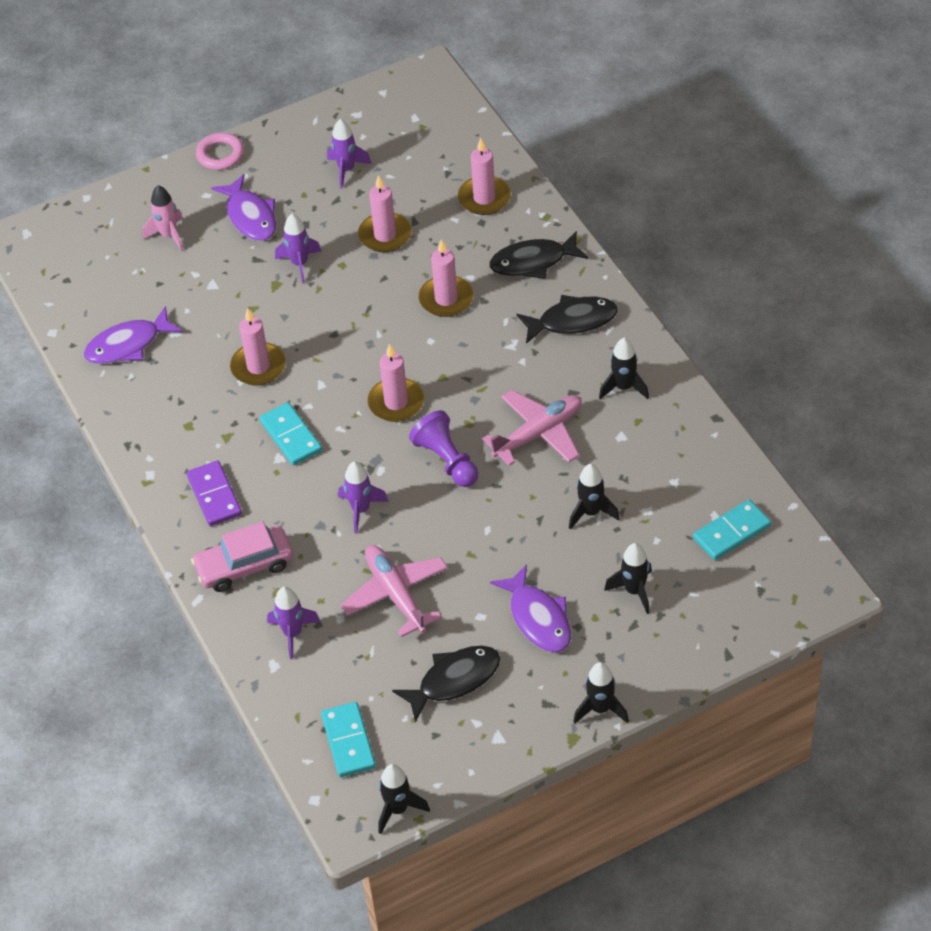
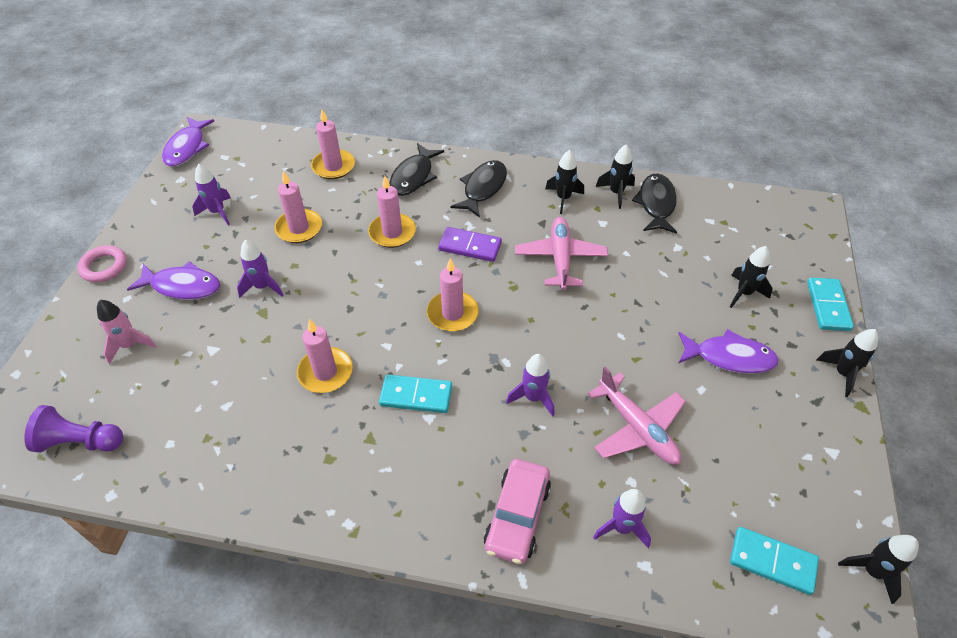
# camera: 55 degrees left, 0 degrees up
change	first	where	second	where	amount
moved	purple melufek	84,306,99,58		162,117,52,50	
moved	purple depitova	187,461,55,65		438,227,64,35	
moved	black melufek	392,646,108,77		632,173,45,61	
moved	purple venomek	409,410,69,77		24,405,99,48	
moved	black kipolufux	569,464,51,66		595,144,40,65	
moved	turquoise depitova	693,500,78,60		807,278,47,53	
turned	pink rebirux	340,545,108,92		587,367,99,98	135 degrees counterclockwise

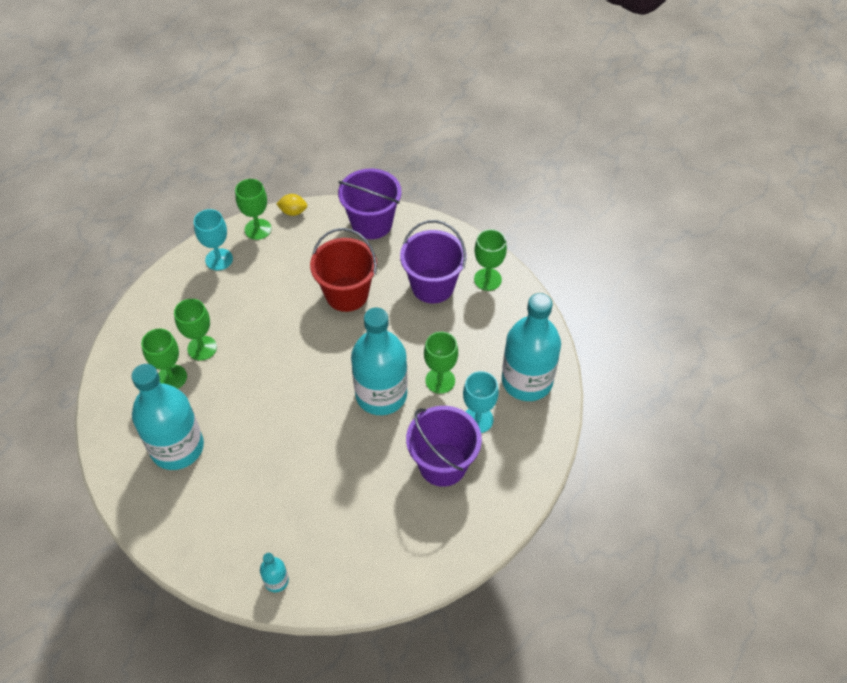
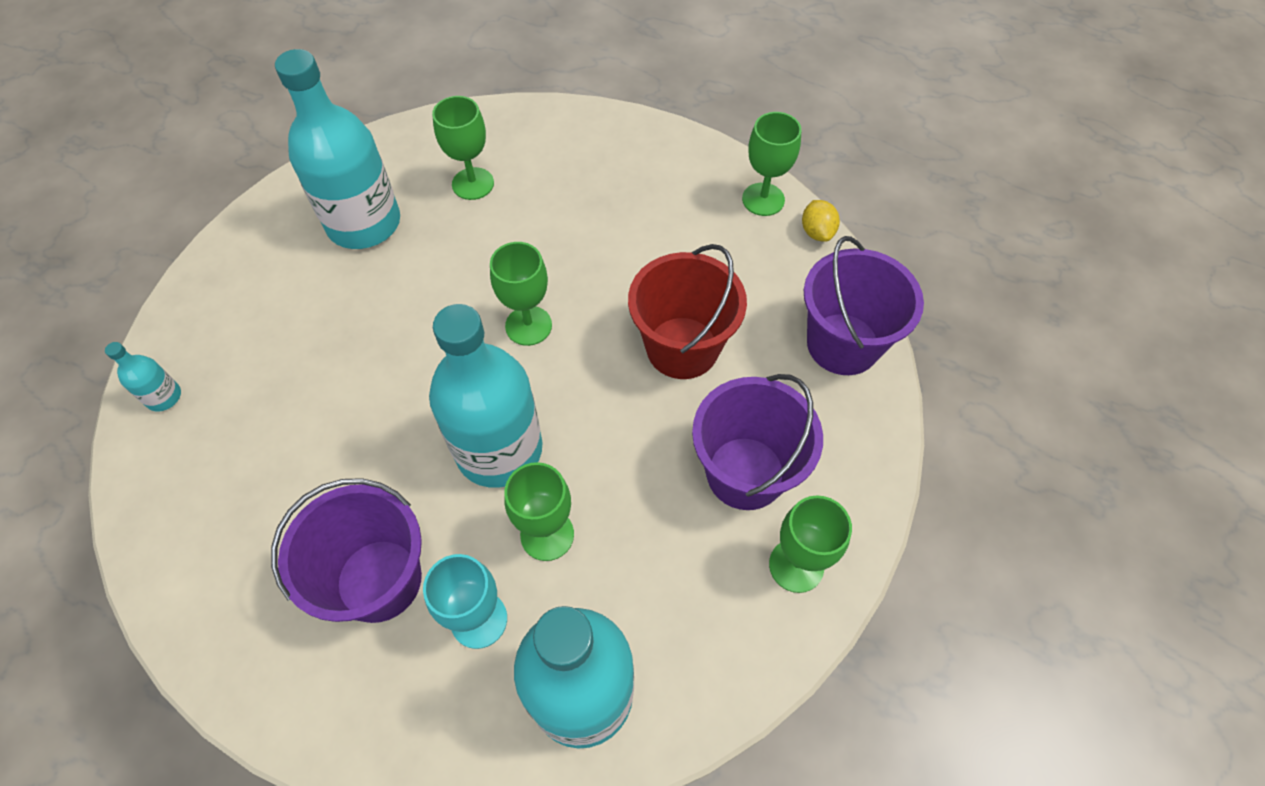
# camera: 75 degrees right, 5 degrees up
change	first	where	second	where	amount
removed	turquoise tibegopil	194,209,39,61			
moved	green tibegopil	174,299,43,62		490,242,62,104	

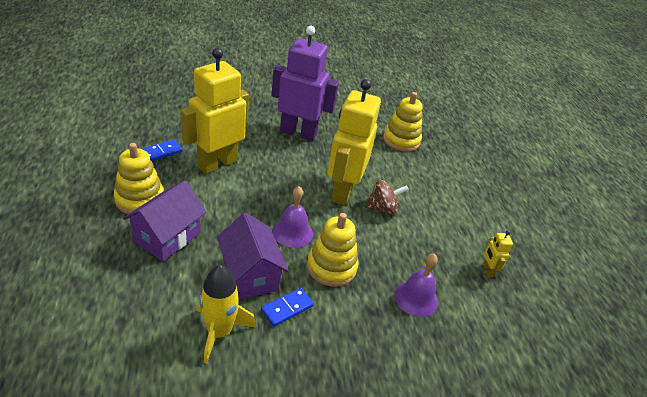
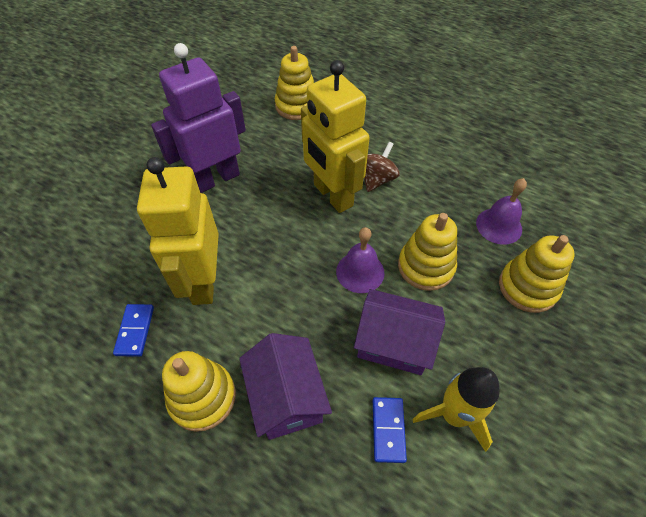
# camera: 45 degrees left, 15 degrees up
change	first	where	second	where	amount
removed	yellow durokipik	483,231,30,46			
added			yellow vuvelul	499,235,76,78	
moved	blue depitova	261,287,53,40		373,397,34,66	

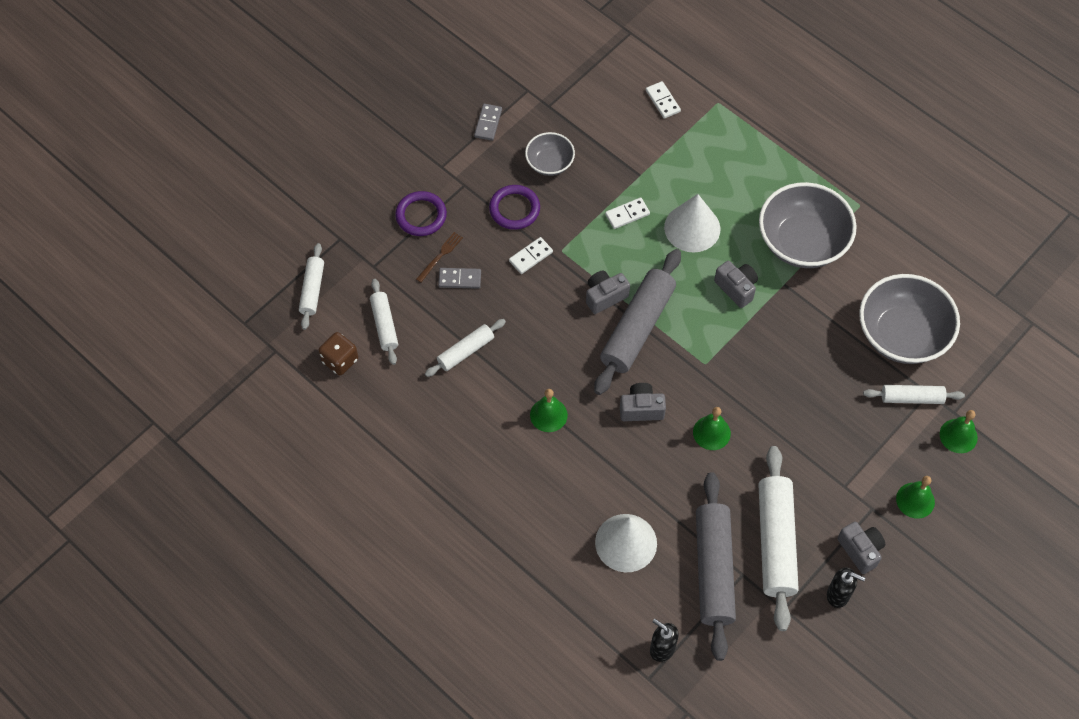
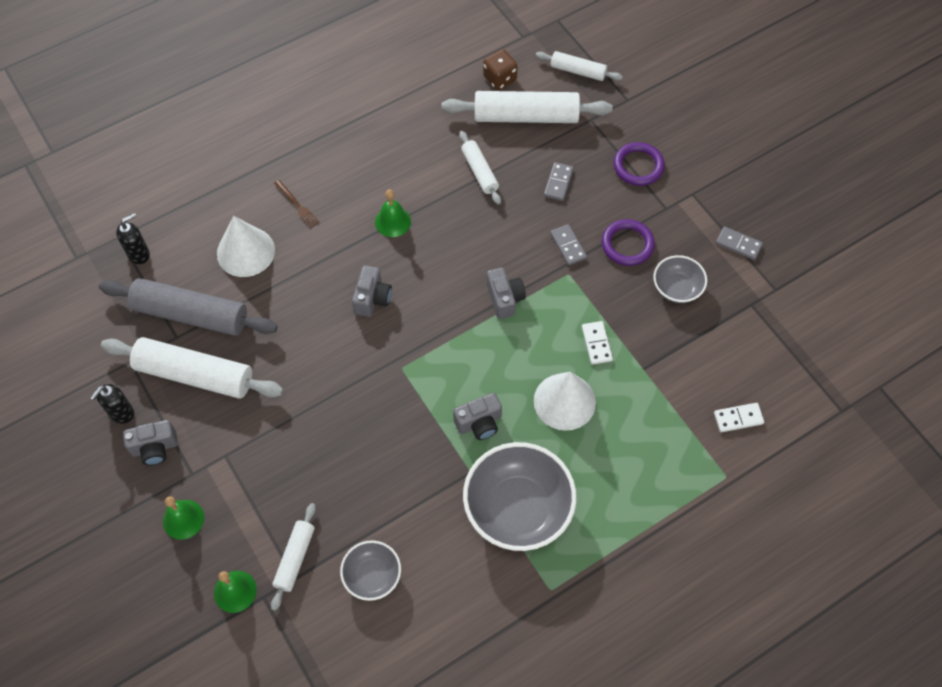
# camera: 105 degrees right, 0 degrees up
change	first	where	second	where	amount
removed	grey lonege	594,249,87,146			
removed	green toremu	693,407,38,43			
moved	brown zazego	416,232,47,50		274,180,46,48	
recoloured	white depitova	509,237,44,37	grey depitova	550,224,37,42	
resized	white lonege	370,279,28,86		442,91,171,32	x1.84
resized	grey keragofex	859,274,101,90		340,540,61,61	x0.53

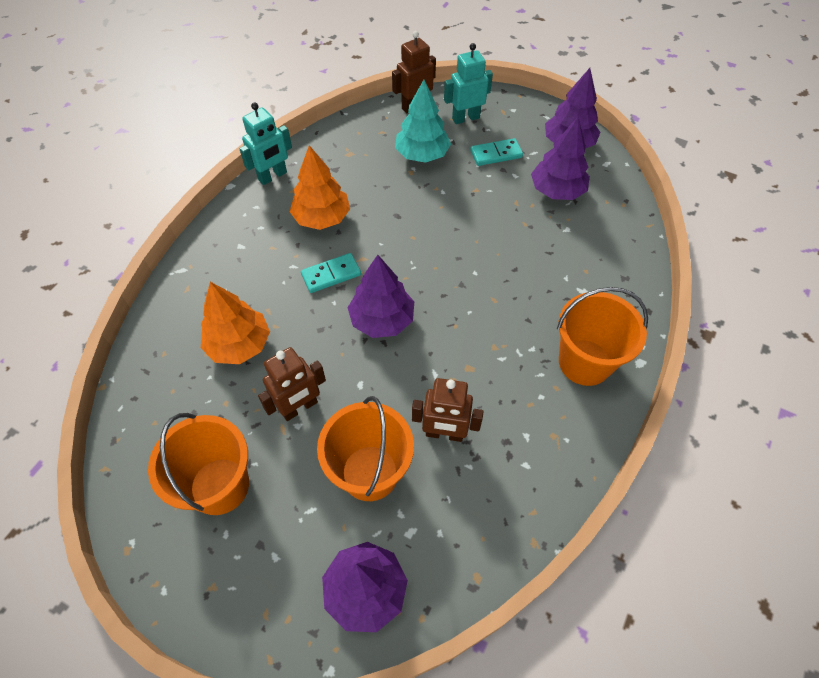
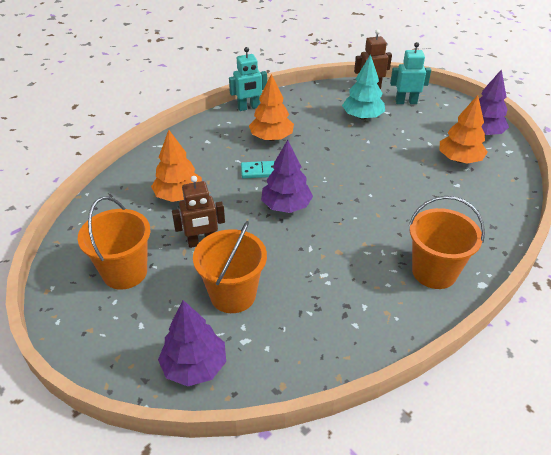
# camera: 20 degrees right, 15 degrees down
change	first	where	second	where	amount
removed	brown durokipik	412,378,71,64			
removed	turquoise depitova	470,138,53,28			
recoloured	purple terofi	531,117,59,83	orange terofi	439,95,49,69	

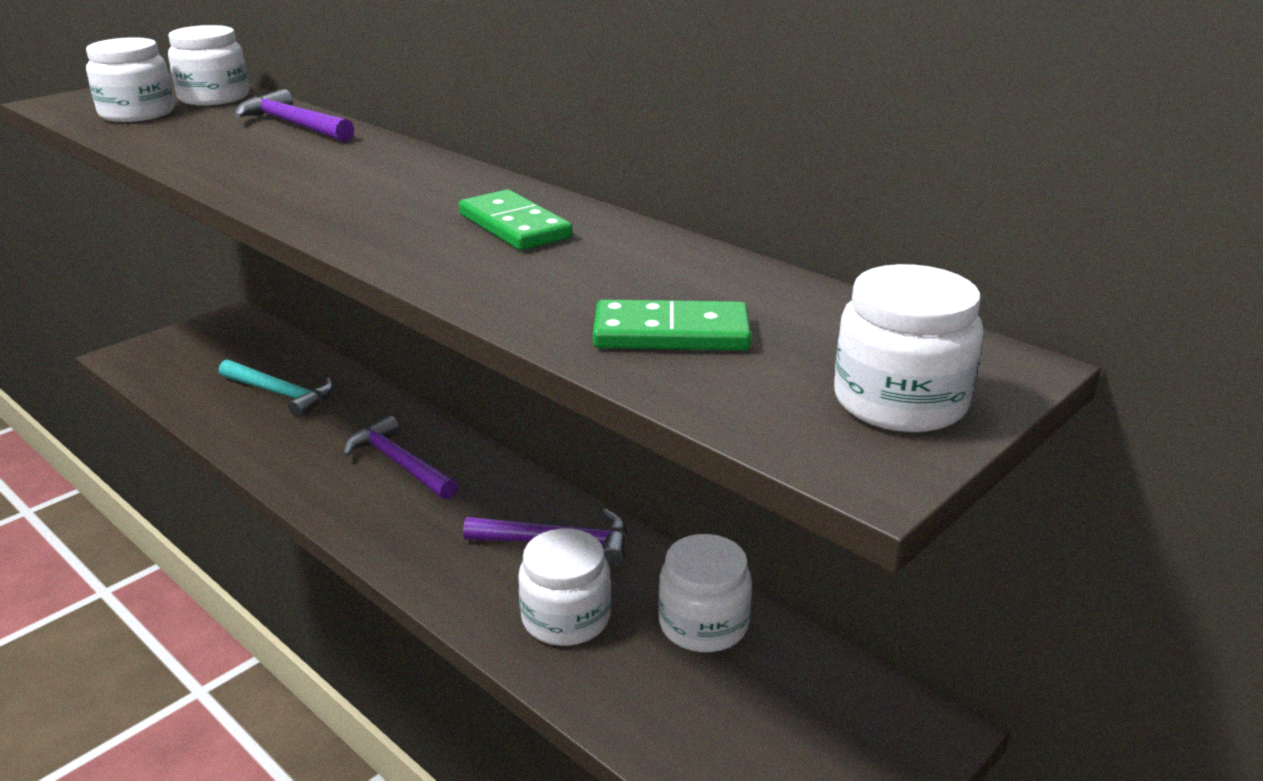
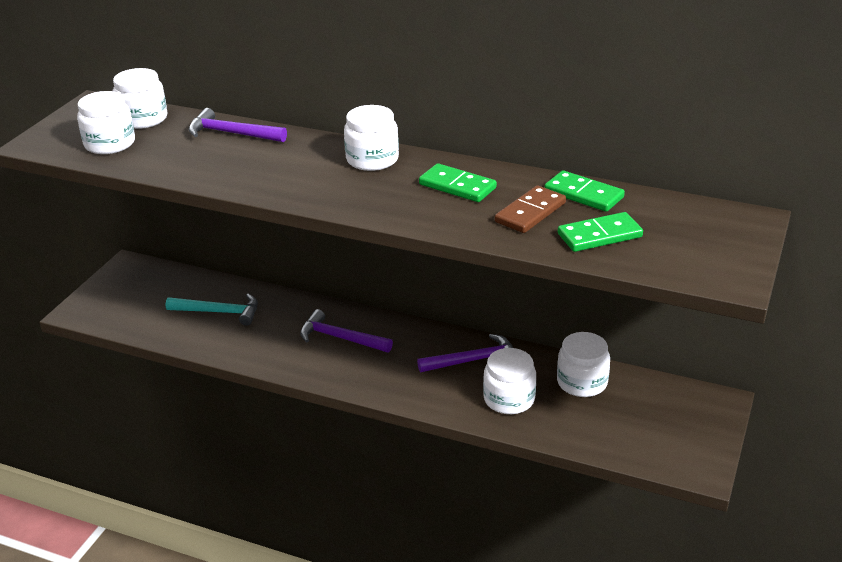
# camera: 20 degrees left, 5 degrees up
change	first	where	second	where	amount
added			brown depitova	495,185,71,48	
added			green depitova	544,170,81,42	
moved	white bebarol	834,264,150,168		344,105,55,66	

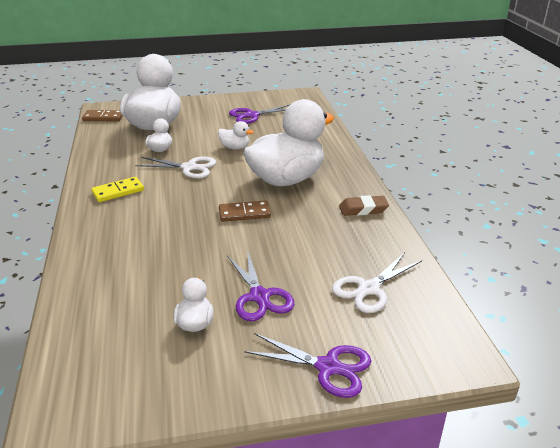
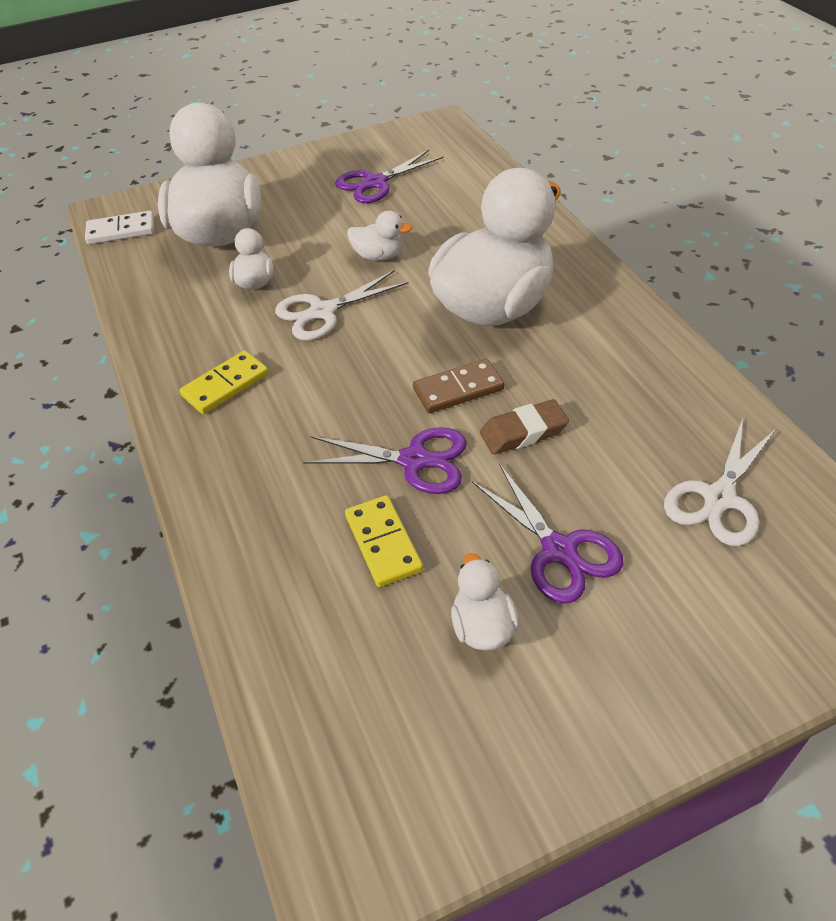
# camera: 10 degrees left, 15 degrees up
change	first	where	second	where	amount
added			yellow depitova	345,495,78,92	
moved	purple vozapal	244,333,127,65		303,427,164,67	
moved	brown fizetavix	339,195,50,21		480,399,89,55	
recoloured	brown depitova	82,110,40,11	white depitova	85,211,69,33	
turned	white vozapal	135,157,81,21		275,270,134,71	150 degrees clockwise

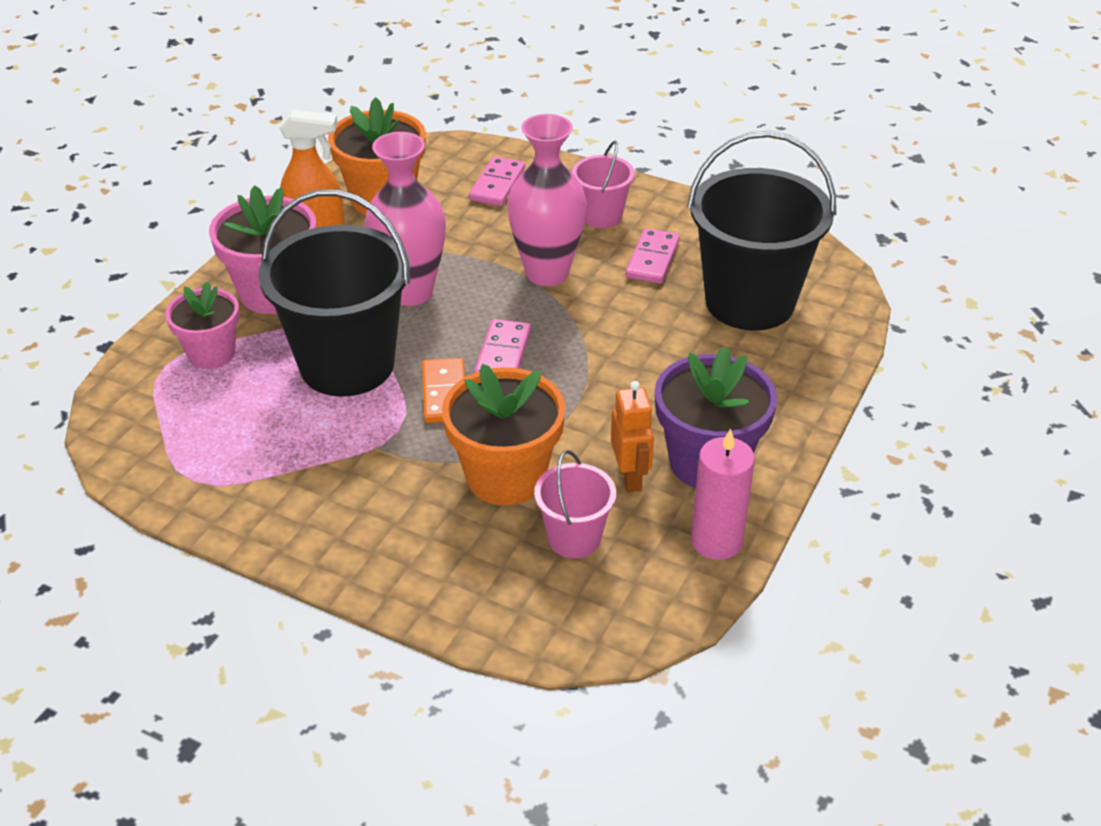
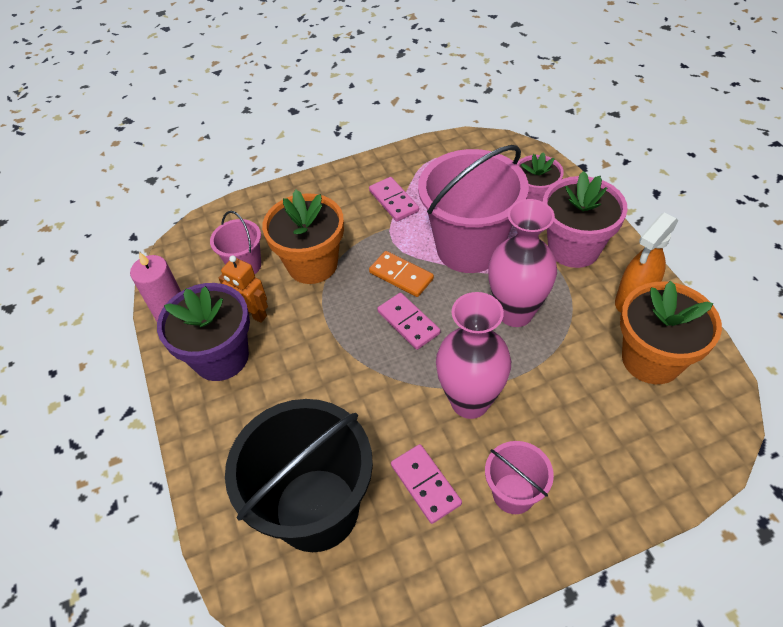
# camera: 135 degrees right, 10 degrees up
change	first	where	second	where	amount
moved	pink depitova	469,156,56,50		369,177,50,45	
recoloured	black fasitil	258,189,152,208	pink fasitil	418,145,111,128	

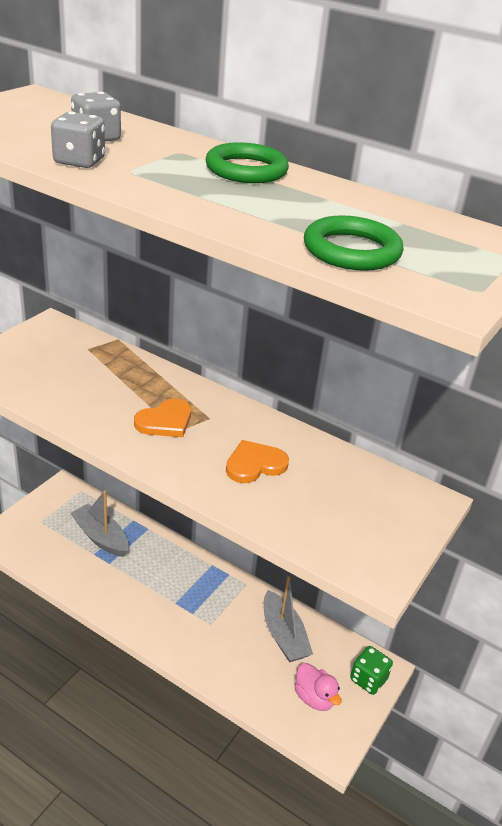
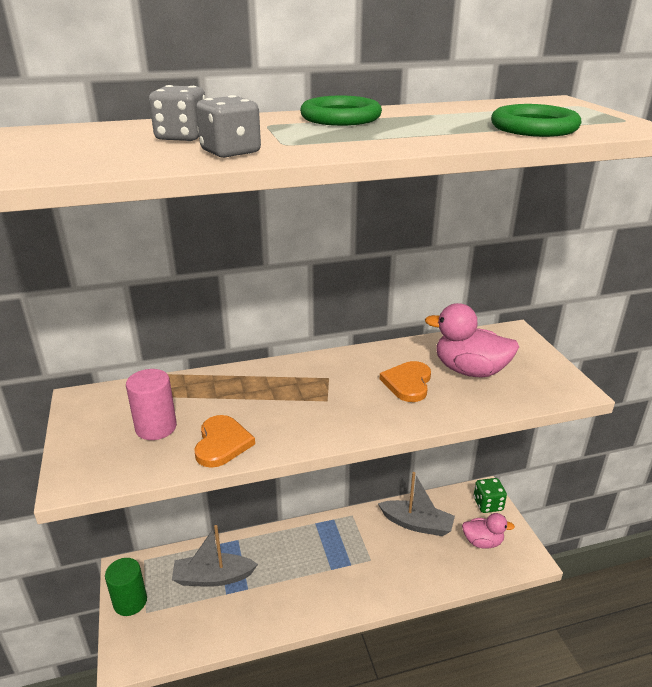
# camera: 45 degrees left, 5 degrees down
change	first	where	second	where	amount
added			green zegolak	105,558,42,58	
added			pink zegolak	126,369,51,71	
added			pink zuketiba	425,303,94,74	
moved	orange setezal	134,399,57,38		195,415,60,53	

